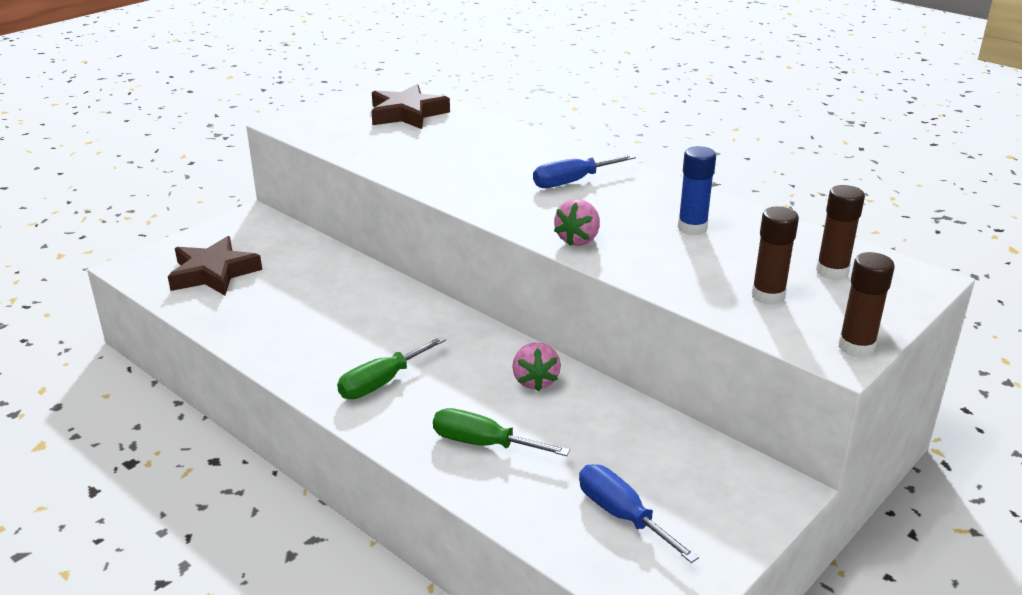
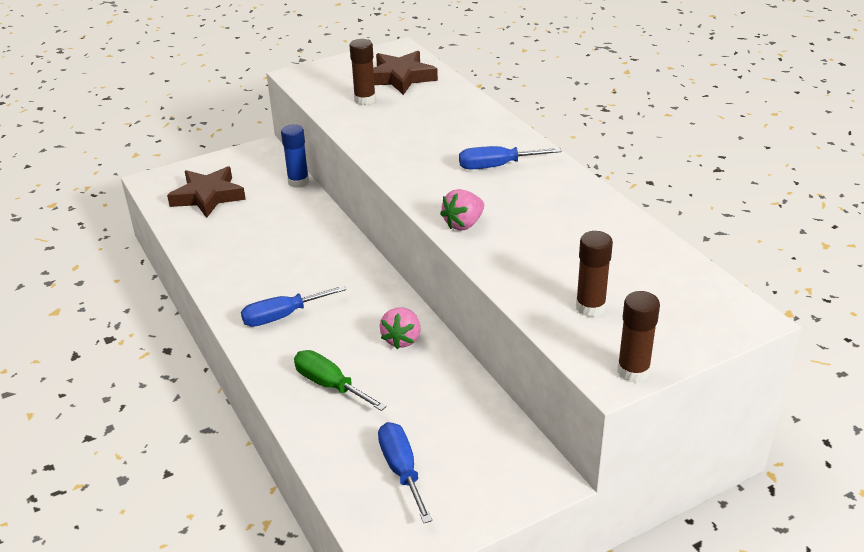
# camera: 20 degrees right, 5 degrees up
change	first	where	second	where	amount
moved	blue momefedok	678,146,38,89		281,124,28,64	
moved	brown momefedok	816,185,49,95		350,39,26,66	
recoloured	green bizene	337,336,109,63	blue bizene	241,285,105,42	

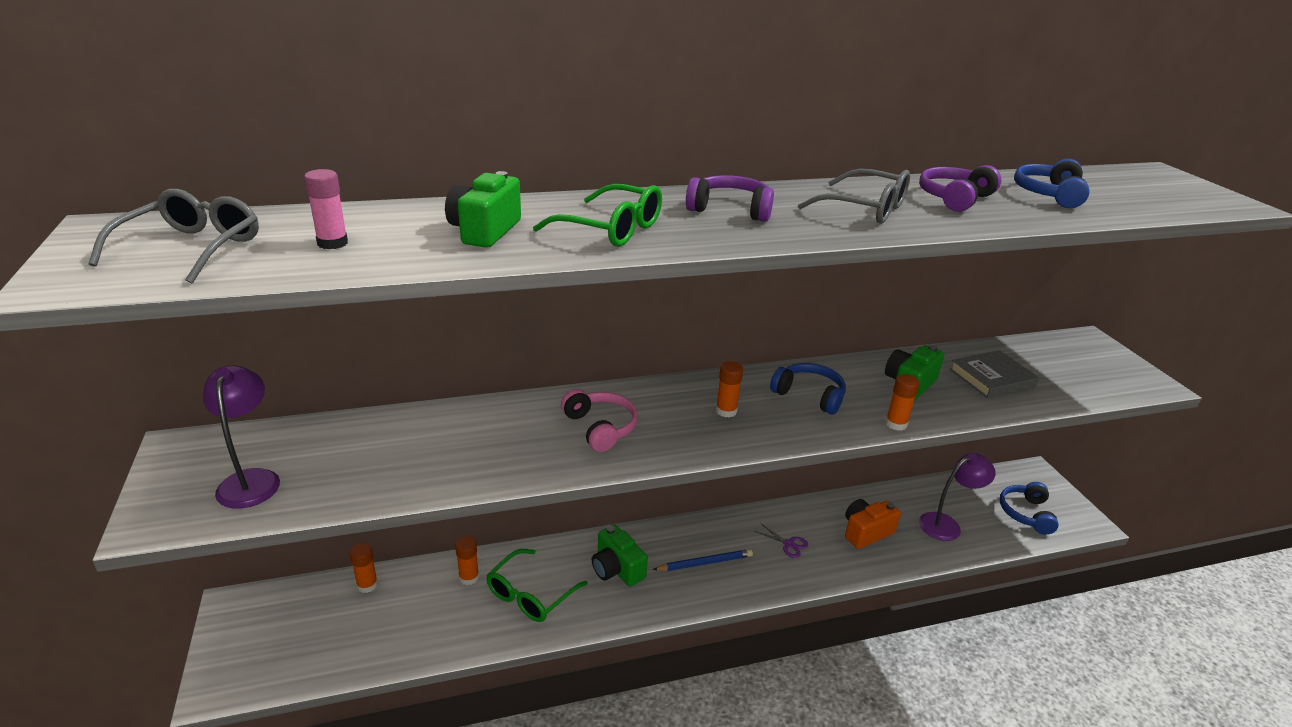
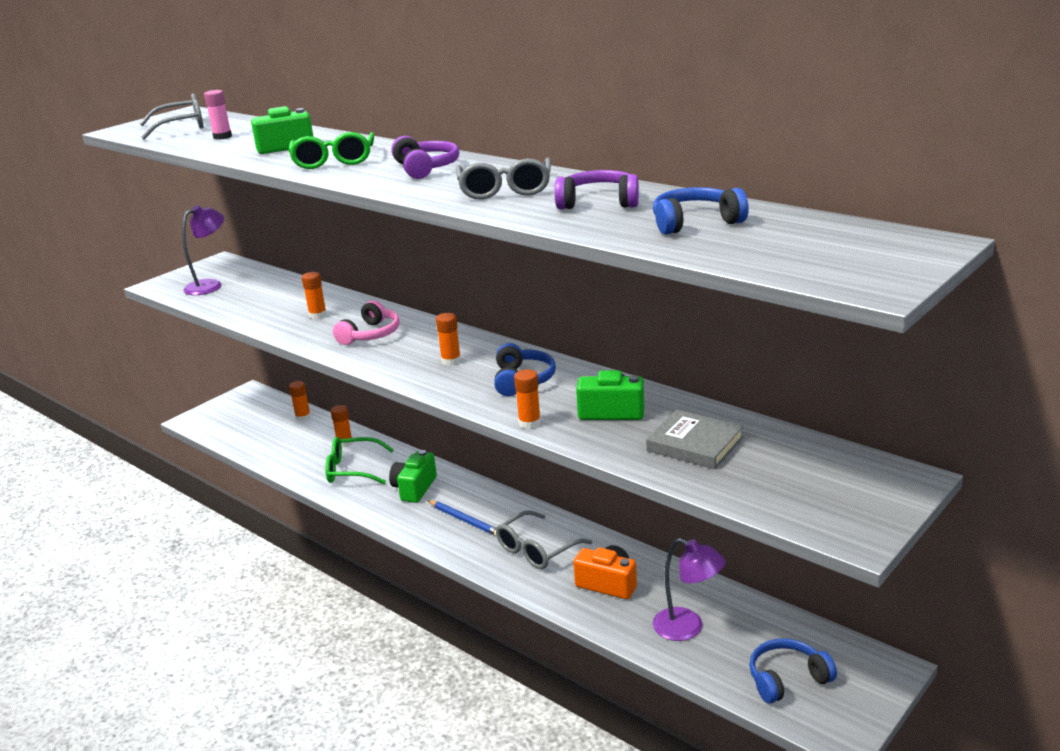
# camera: 60 degrees right, 5 degrees down
change	first	where	second	where	amount
added			orange momefedok	302,272,25,47	
replaced	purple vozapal	754,523,54,35	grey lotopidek	496,510,96,59	

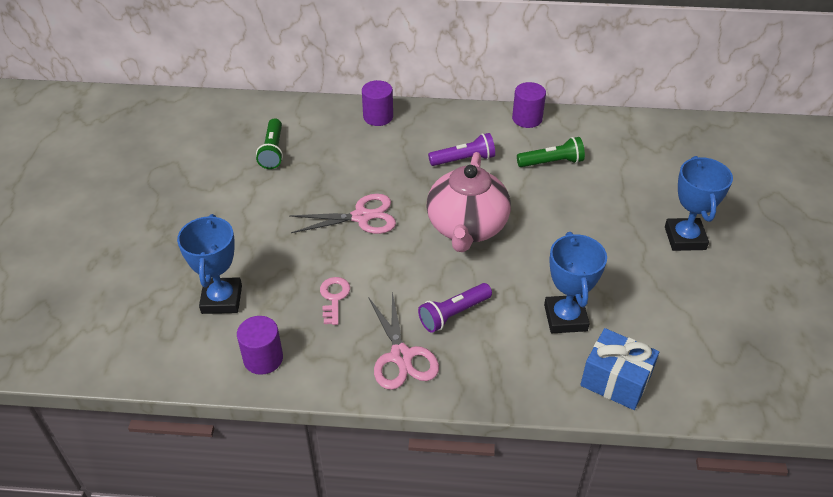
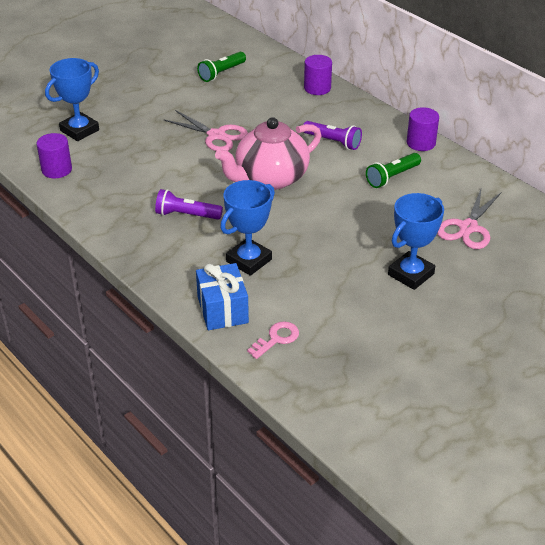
# camera: 45 degrees right, 5 degrees down
change	first	where	second	where	amount
moved	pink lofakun	320,277,30,48		247,321,52,38	
moved	pink vozapal	368,292,71,98		437,190,64,59	
turned	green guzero	517,137,68,30		366,153,55,35	105 degrees clockwise

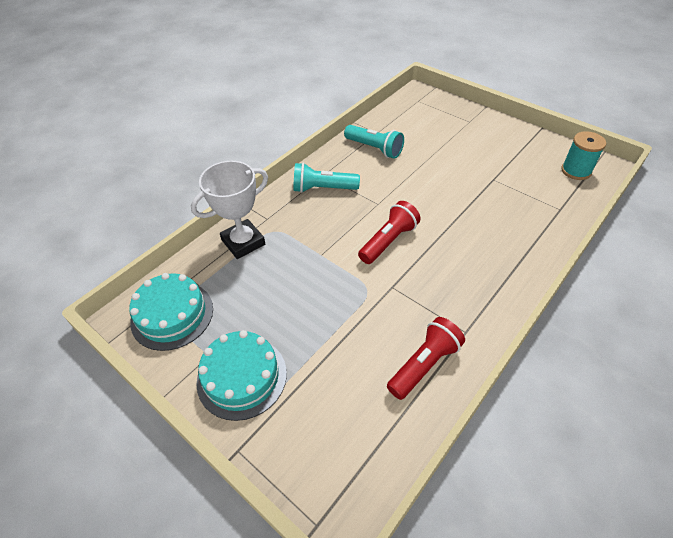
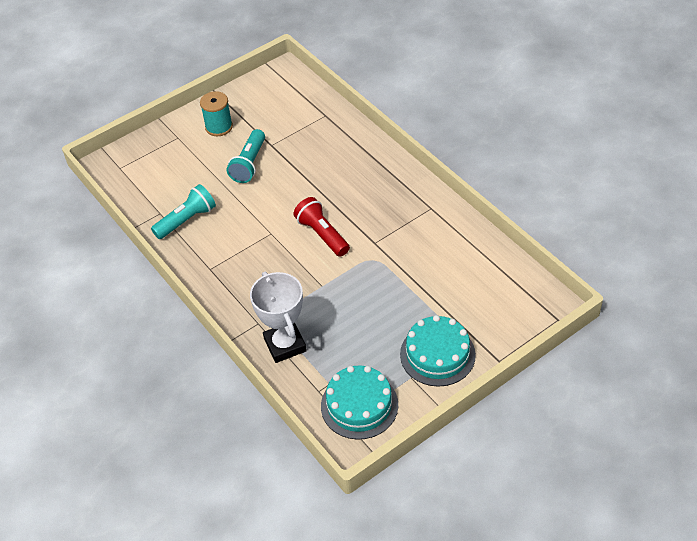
# camera: 75 degrees left, 0 degrees up
change	first	where	second	where	amount
removed	red guzero	387,317,78,83			
moved	turquoise guzero	294,163,66,30		227,129,38,54	
moved	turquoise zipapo	561,131,45,49		200,91,33,45	

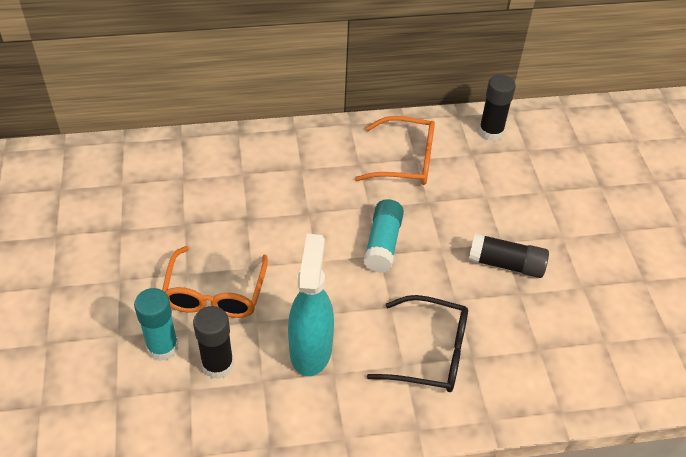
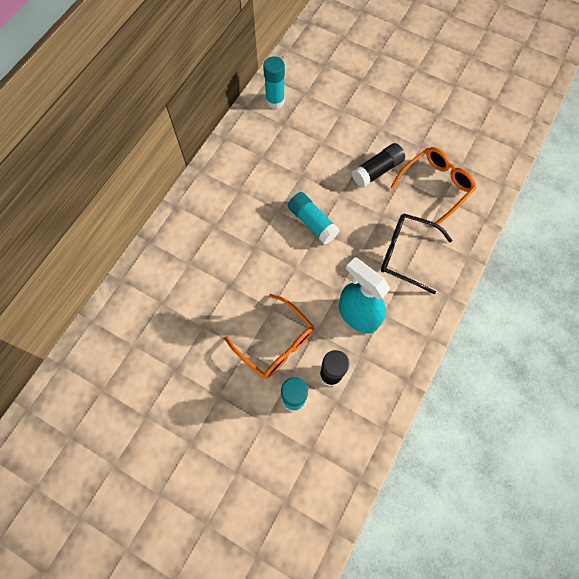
# camera: 50 degrees left, 20 degrees up
change	first	where	second	where	amount
moved	orange lotopidek	355,116,80,69		390,147,86,77	
recoloured	black momefedok	479,75,37,66	turquoise momefedok	263,56,22,53	
turned	black lotopidek	367,295,101,97		381,214,71,80	120 degrees counterclockwise

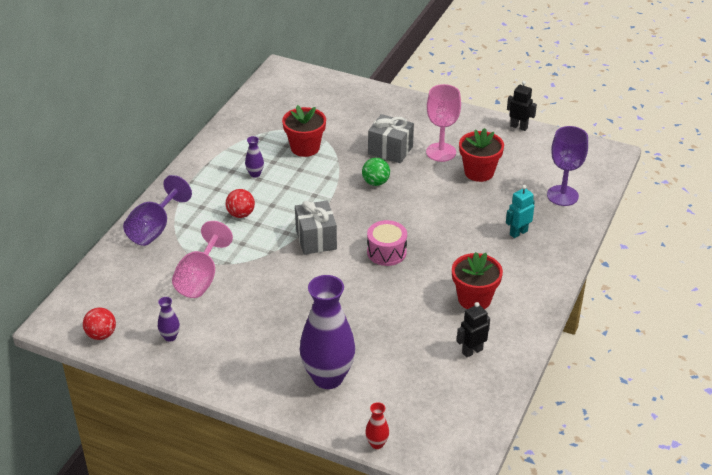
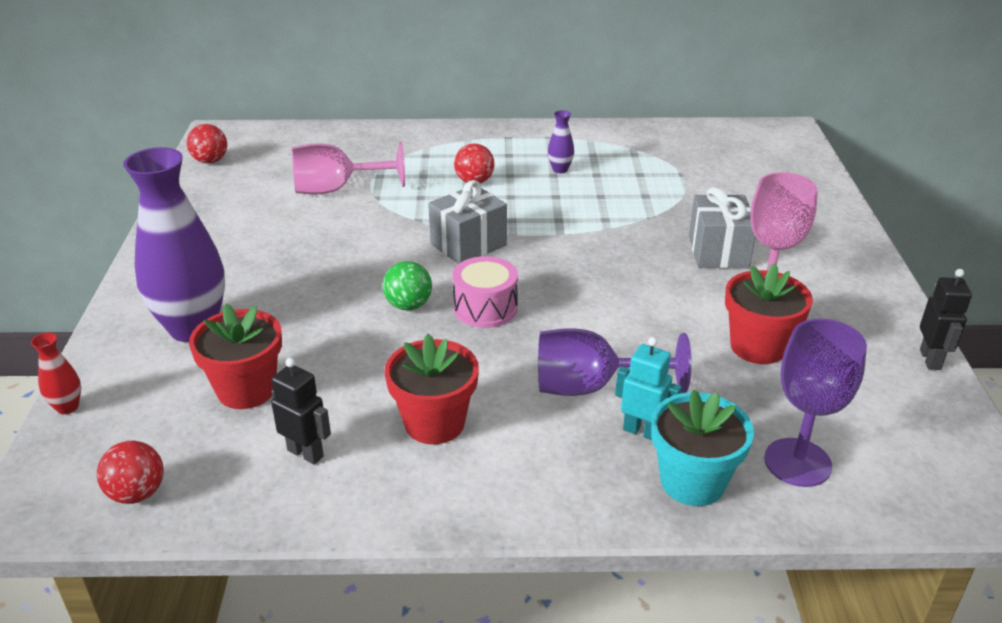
# camera: 65 degrees right, 5 degrees down
change	first	where	second	where	amount
removed	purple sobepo	158,297,22,45			
added			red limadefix	97,441,67,63	
added			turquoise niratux	651,390,103,116	
moved	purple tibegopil	123,175,69,71		538,328,154,68	
moved	red niratux	282,105,44,52		189,303,93,106	
moved	green limadefix	362,158,28,28		383,261,49,49	

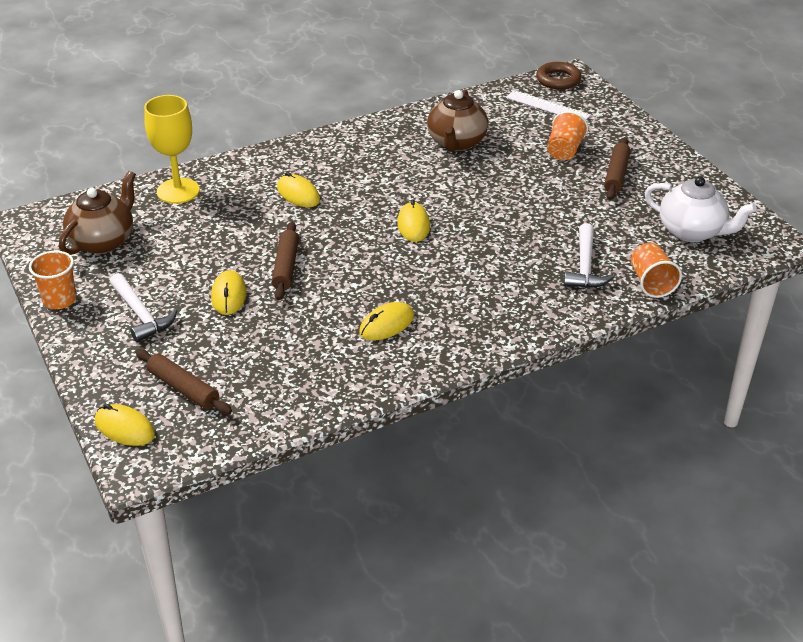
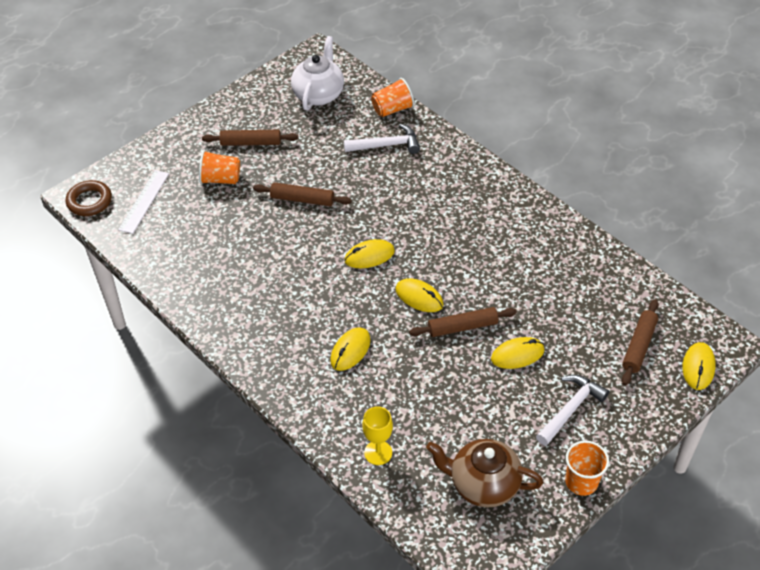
# camera: 105 degrees left, 10 degrees up
change	first	where	second	where	amount
removed	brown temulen	427,89,61,62			
added			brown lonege	253,182,99,24	
moved	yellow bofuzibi	359,302,55,38		396,278,48,34	
resized	yellow tibegopil	144,95,56,109		362,406,31,59	x0.62

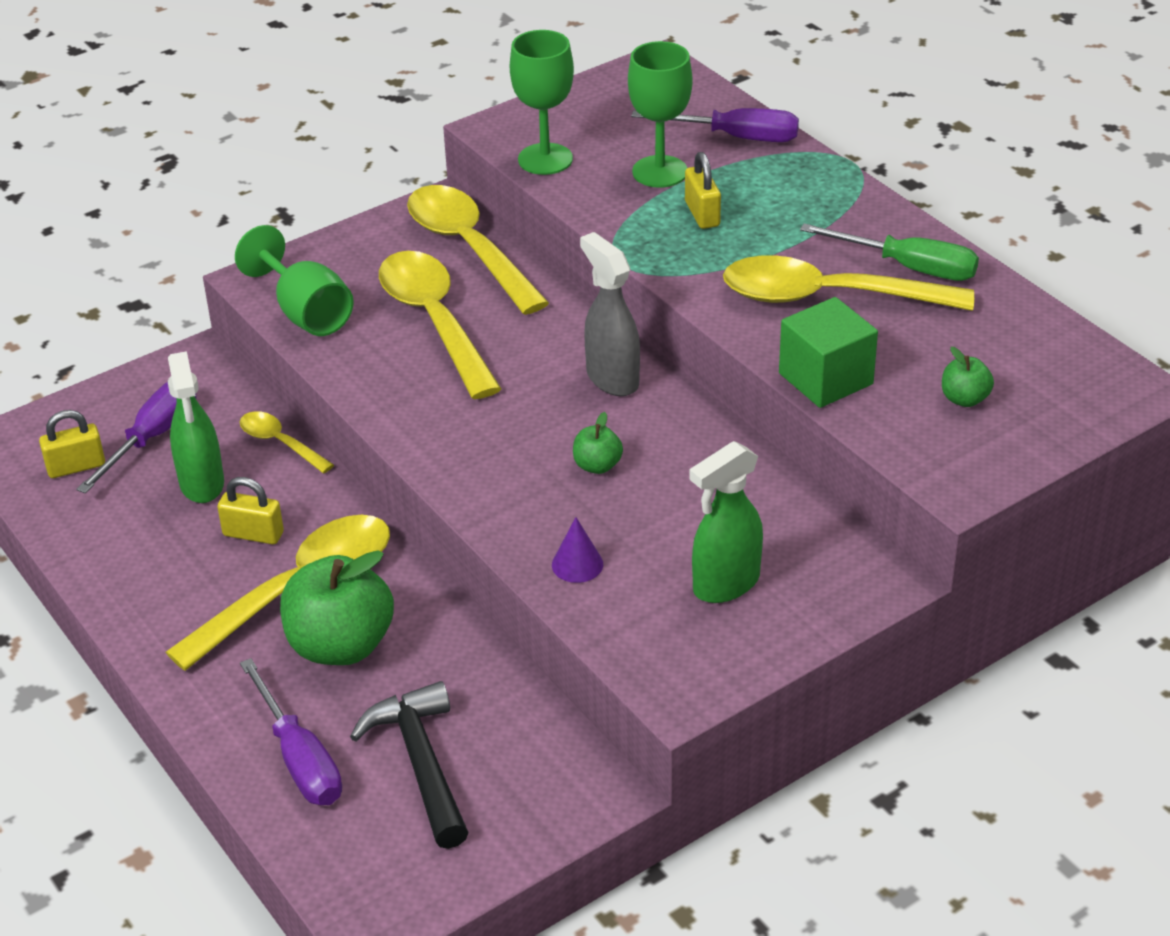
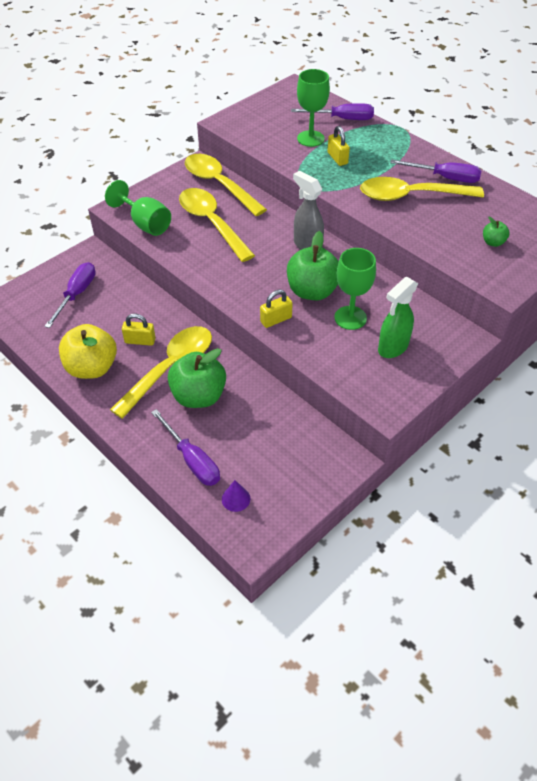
# camera: 10 degrees left, 10 degrees up
change	first	where	second	where	amount
removed	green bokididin	168,351,56,152			
removed	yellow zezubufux	240,411,94,62			
removed	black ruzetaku	350,681,119,168			
removed	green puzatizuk	779,297,99,111			
added			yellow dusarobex	59,324,58,55	
moved	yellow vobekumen	39,410,66,68		260,290,33,38	
moved	green tibegopil	510,30,64,145		334,248,42,82	
moved	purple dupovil	552,517,51,66		222,480,28,32	
recoloured	green bizene	800,223,179,58	purple bizene	390,159,92,24	
resized	green dusarobex	573,412,50,62		287,231,52,69	x2.15

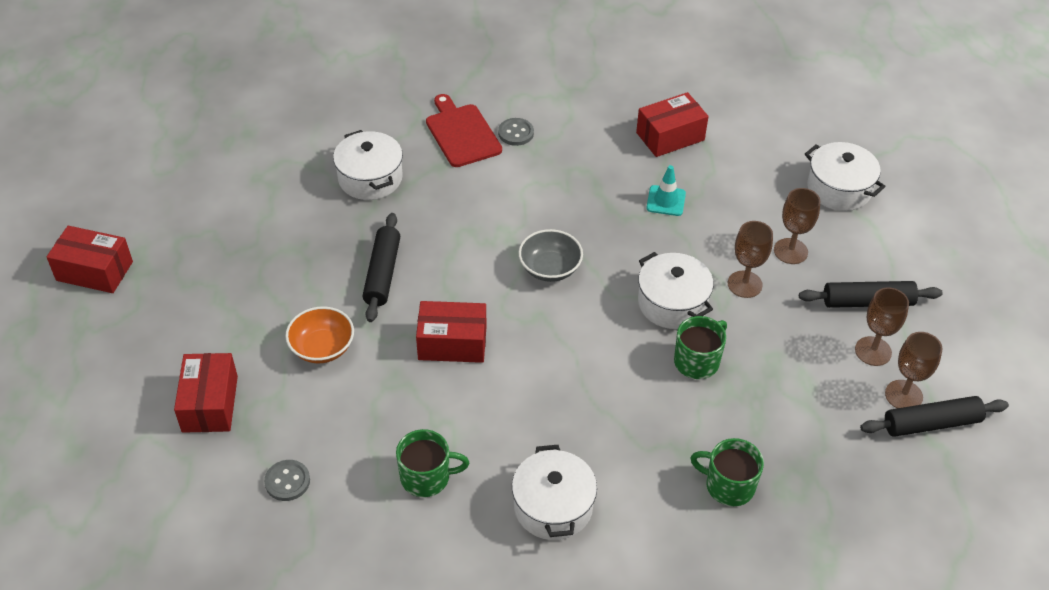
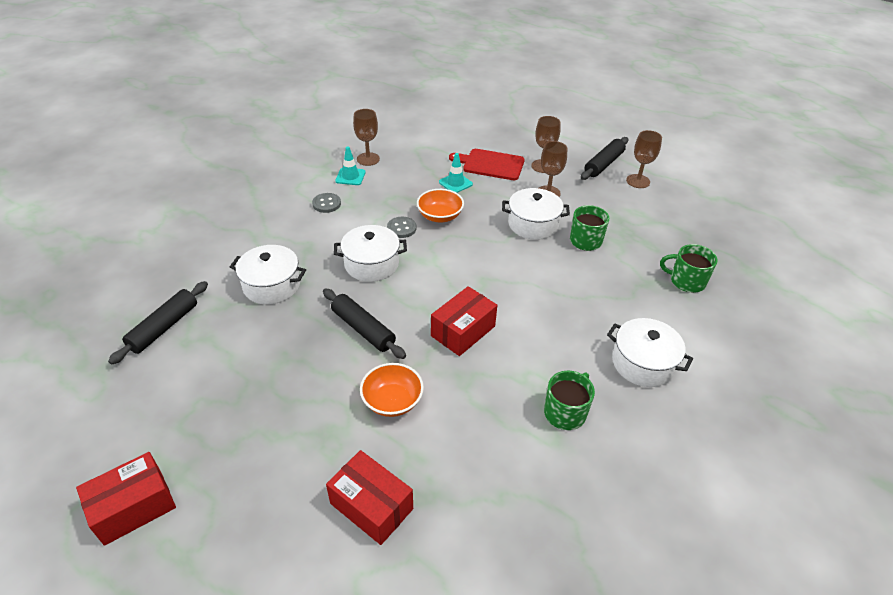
# camera: 50 degrees left, 5 degrees down
change	first	where	second	where	amount
removed	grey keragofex	518,229,65,53			
removed	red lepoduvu	636,92,73,65			
added			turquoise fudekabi	335,146,31,39	
added			orange keragofex	417,189,47,33	
moved	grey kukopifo	264,460,46,41		387,217,29,21	
moved	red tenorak	426,94,76,73		449,149,76,31	
moved	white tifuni	805,142,80,69		334,225,73,57	
moved	black lonege	860,396,149,41		108,281,100,84	
moved	brown tibegopil	885,332,58,76		353,109,27,57	
turned	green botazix	691,438,73,68		660,244,58,49	45 degrees clockwise

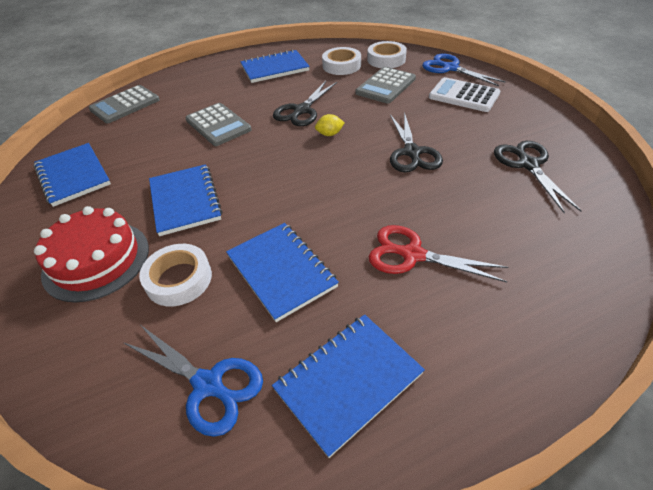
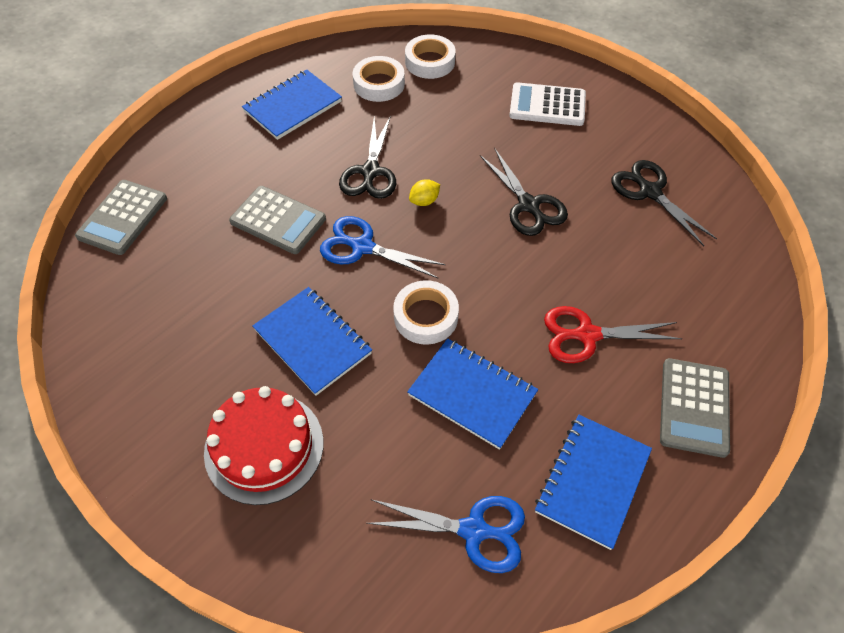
# camera: 25 degrees left, 10 degrees up
change	first	where	second	where	amount
removed	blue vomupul	33,143,78,64			
moved	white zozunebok	139,244,73,62		393,280,66,65	
moved	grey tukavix	355,67,61,37		660,358,70,100	
moved	blue vozapal	422,54,84,32		320,216,125,62	

